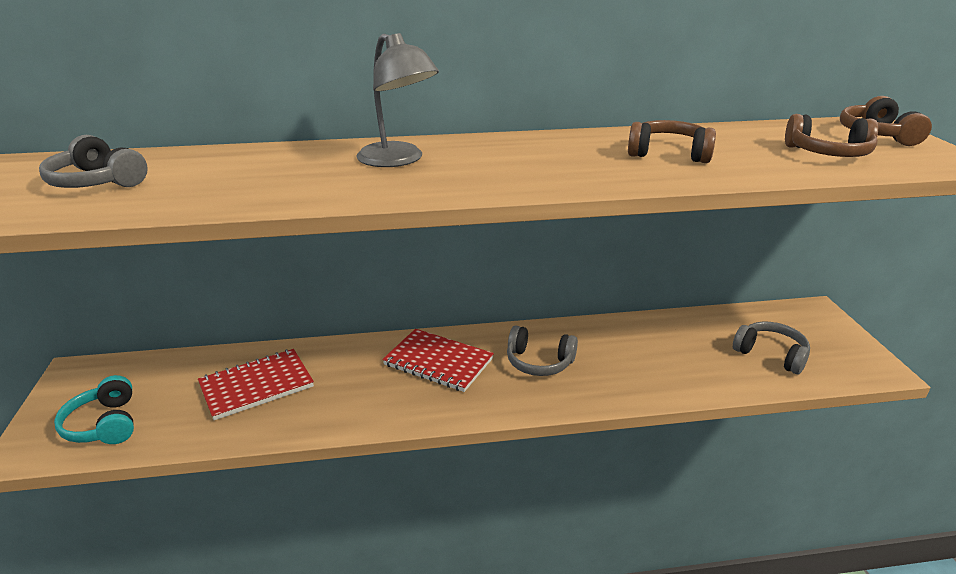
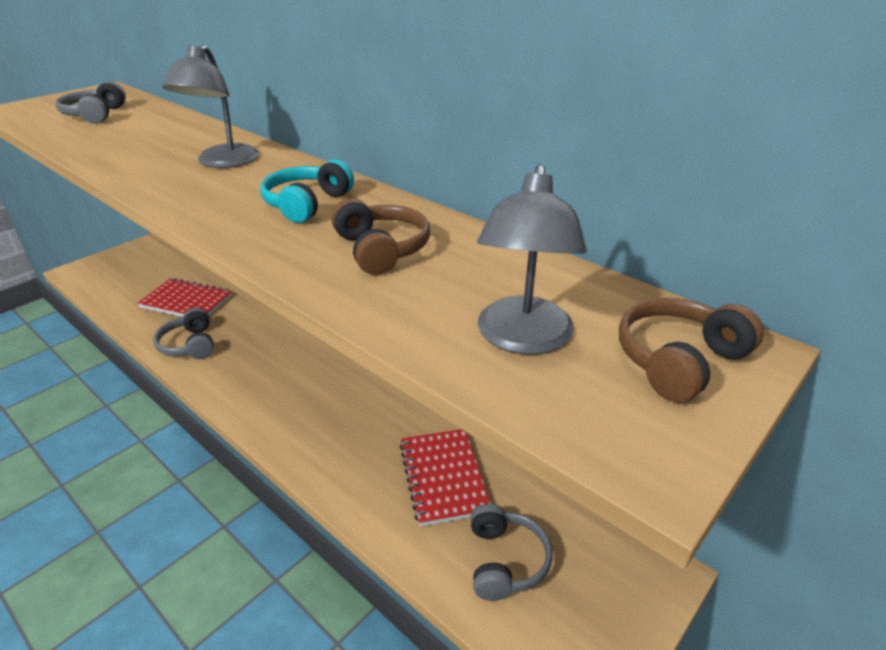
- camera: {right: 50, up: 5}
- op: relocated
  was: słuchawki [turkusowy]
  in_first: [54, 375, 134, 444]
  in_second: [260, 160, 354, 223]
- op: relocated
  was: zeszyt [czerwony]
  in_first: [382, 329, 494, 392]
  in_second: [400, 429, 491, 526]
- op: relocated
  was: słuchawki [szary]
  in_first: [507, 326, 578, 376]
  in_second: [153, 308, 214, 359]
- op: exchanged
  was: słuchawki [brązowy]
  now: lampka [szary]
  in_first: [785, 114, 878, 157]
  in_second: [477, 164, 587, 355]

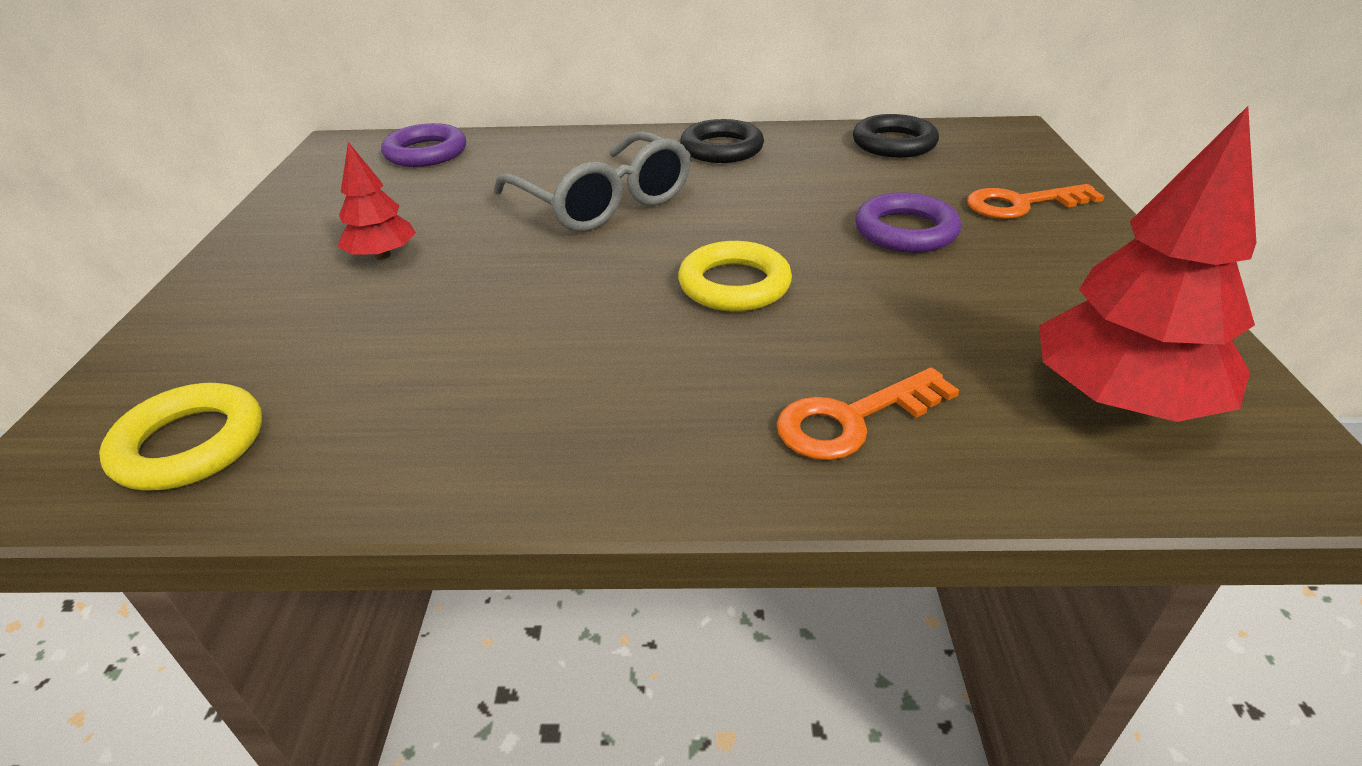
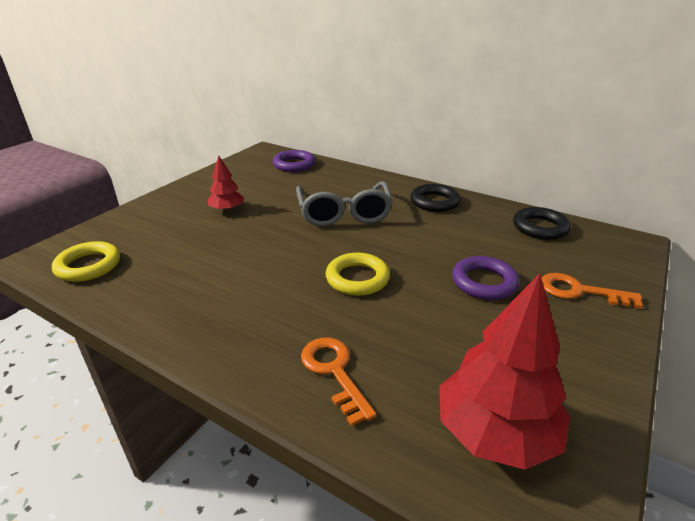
- camera: {right: 30, up: -5}
- op: spun
  was: klucz [pomarańczowy]
  in_first: [776, 367, 959, 460]
  in_second: [301, 338, 377, 426]
  clockwise: 60

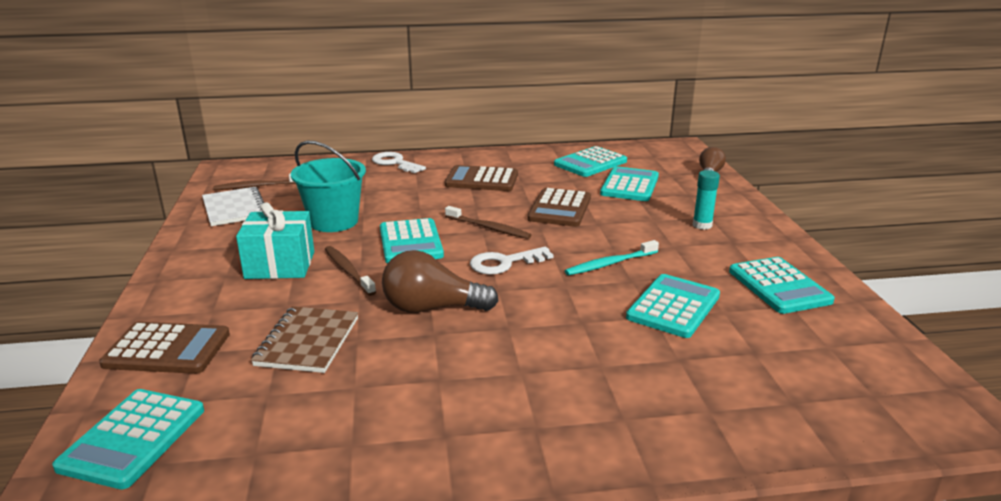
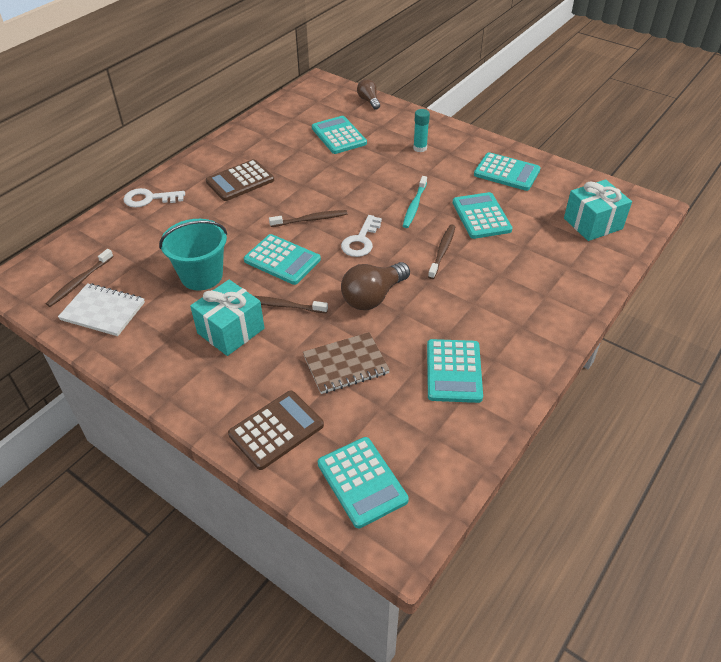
- camera: {right: -45, up: 20}
- op: missing
  was: kalkulator [brązowy]
  in_first: [527, 188, 591, 227]
- op: appeared
  now: szczoteczka do zębów [brązowy]
  in_second: [428, 224, 455, 279]
- op: appeared
  now: prezent [turkusowy]
  in_second: [564, 179, 632, 241]
- op: relocated
  was: kalkulator [turkusowy]
  in_first: [554, 146, 627, 177]
  in_second: [427, 339, 483, 403]
- op: spun
  was: zeszyt [brązowy]
  in_first: [251, 306, 358, 373]
  in_second: [303, 332, 390, 394]
  clockwise: -75

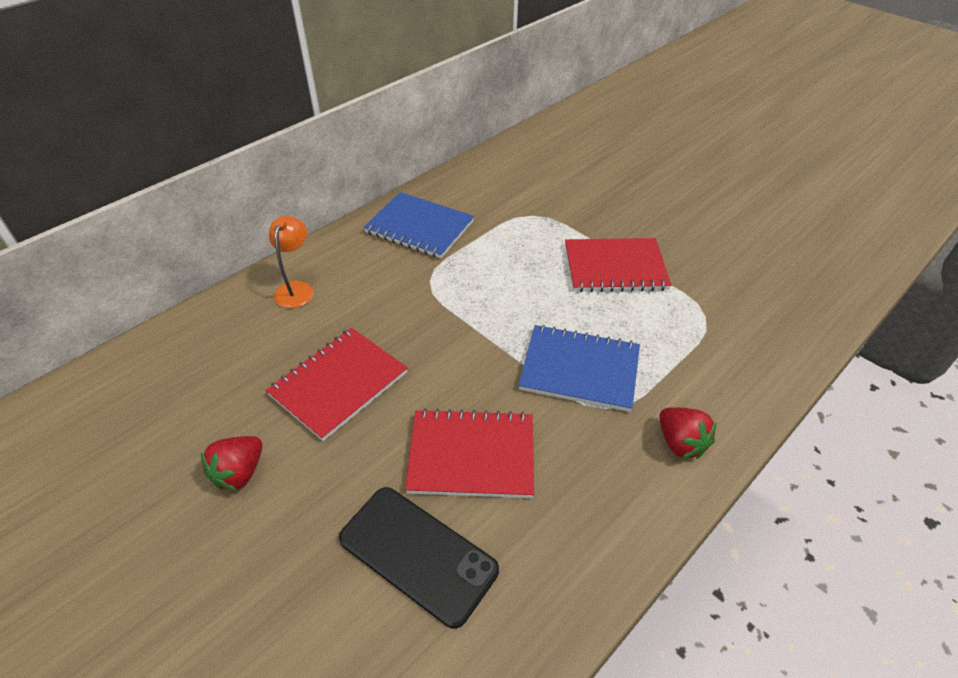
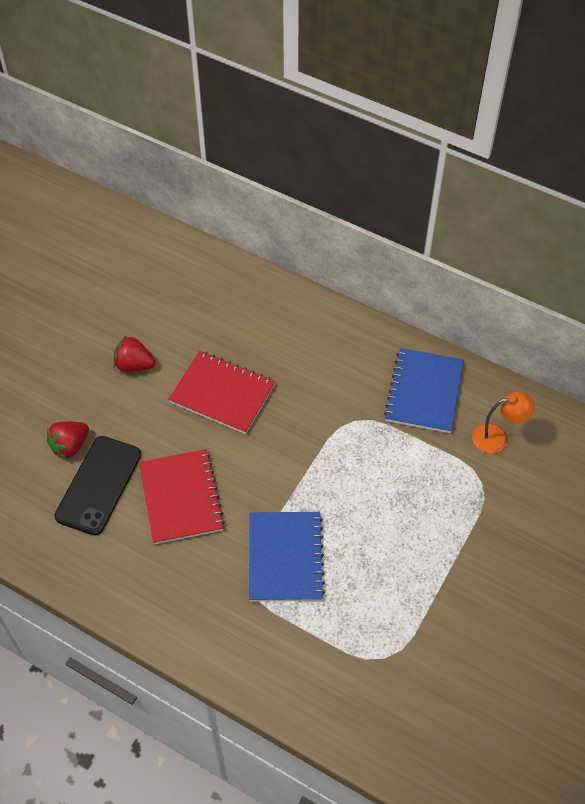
- camera: {right: 75, up: 10}
- op: missing
  was: zeszyt [czerwony]
  in_first: [565, 238, 671, 292]
- op: relocated
  was: lampka [pomarańczowy]
  in_first: [269, 216, 314, 308]
  in_second: [472, 392, 535, 454]
- op: relocated
  was: truskawka [czerwony]
  in_first: [659, 407, 717, 459]
  in_second: [47, 422, 89, 459]

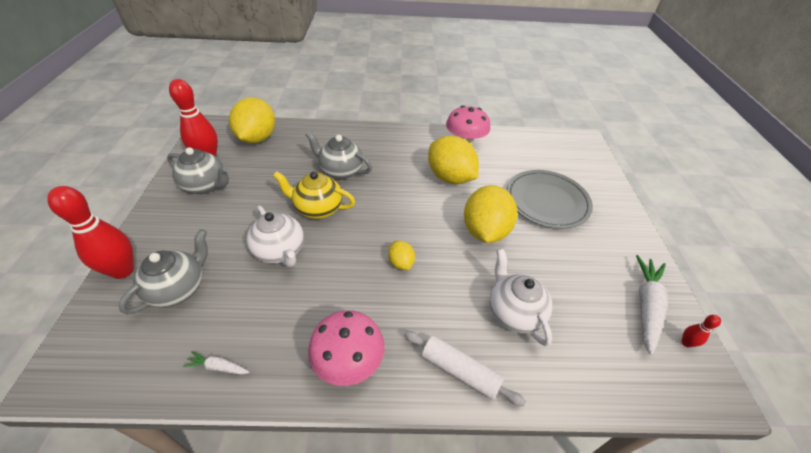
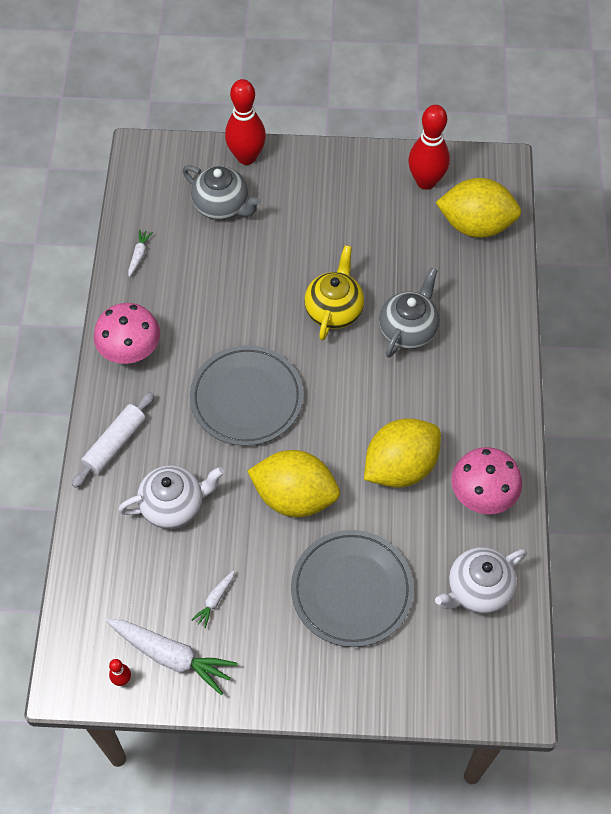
- camera: {right: 95, up: 15}
- op: missing
  was: imbryk [szary]
  in_first: [167, 147, 229, 194]
- op: appeared
  now: marchewka [biały]
  in_second: [192, 570, 235, 628]
- op: relocated
  was: imbryk [biały]
  in_first: [247, 206, 304, 267]
  in_second: [435, 547, 527, 614]
- op: exchanged
  was: cytryna [żółty]
  now: talerz [szary]
  in_first: [388, 241, 415, 270]
  in_second: [190, 345, 303, 446]

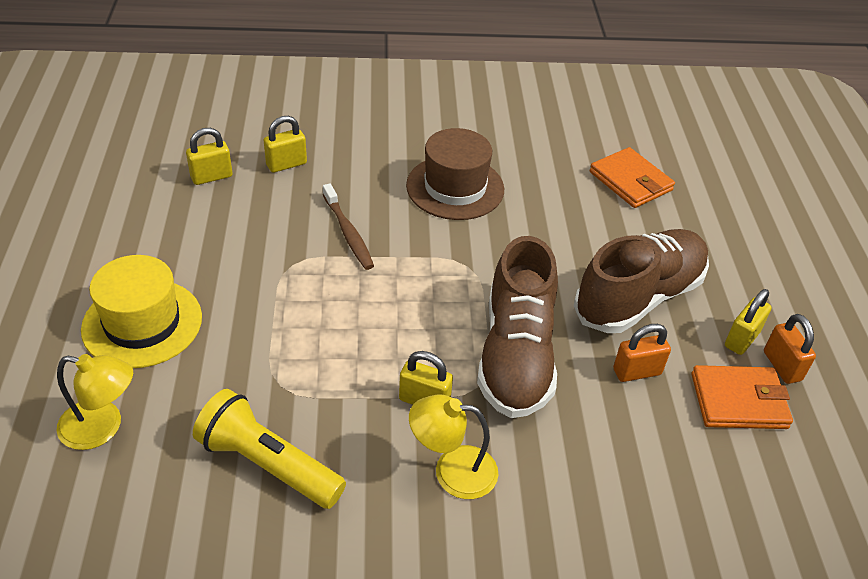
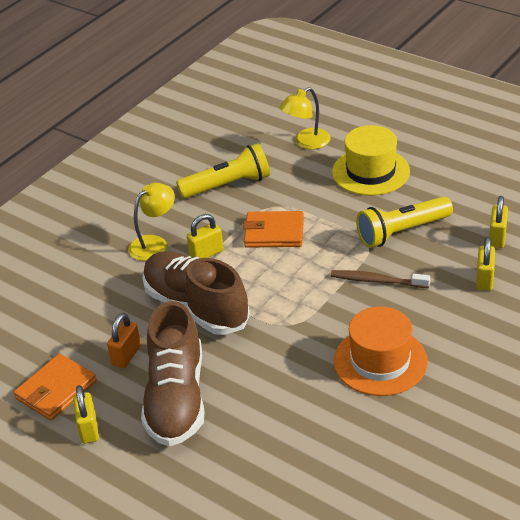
- camera: {right: 135, up: -5}
- op: missing
  was: kłódka [pomarańczowy]
  in_first: [764, 314, 816, 384]
- op: appeared
  now: latarka [żółty]
  in_second: [356, 196, 453, 248]
- op: relocated
  was: portfel [pomarańczowy]
  in_first: [590, 147, 675, 208]
  in_second: [243, 211, 304, 248]
- op: colour
  was: kapelusz [brązowy]
  now: kapelusz [pomarańczowy]
  in_first: [406, 128, 504, 220]
  in_second: [334, 306, 428, 396]

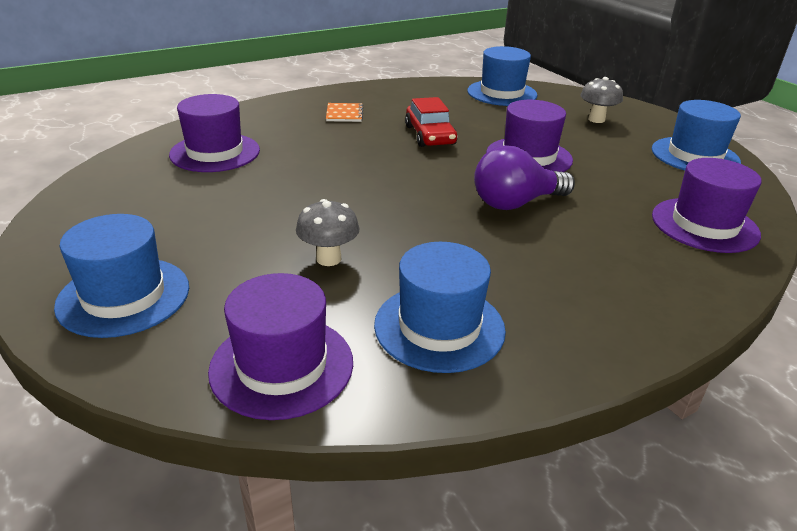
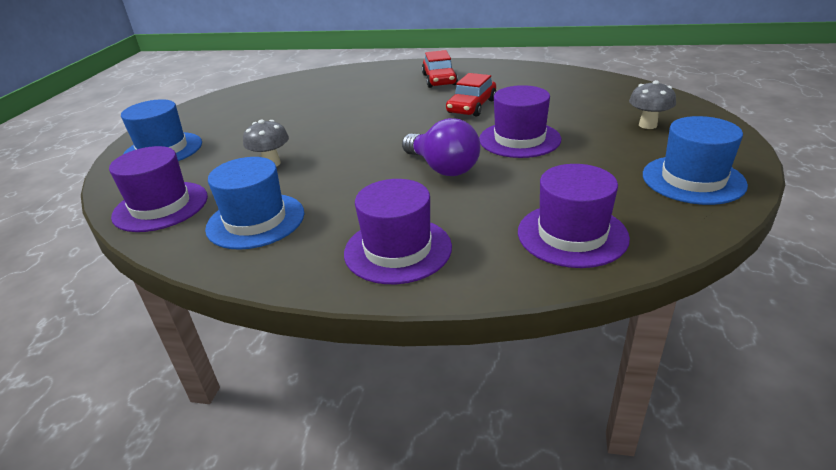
- camera: {right: 45, up: 0}
- op: missing
  was: kapelusz [niebieski]
  in_first: [467, 46, 537, 106]
- op: relocated
  was: kapelusz [fioletowy]
  in_first: [169, 94, 260, 172]
  in_second: [344, 179, 452, 284]
- op: exchanged
  was: zeszyt [pomarańczowy]
  now: samochód [czerwony]
  in_first: [326, 103, 363, 122]
  in_second: [422, 50, 458, 88]
- op: spun
  was: żarówka [fioletowy]
  in_first: [474, 145, 575, 210]
  in_second: [402, 118, 481, 176]
  clockwise: -150

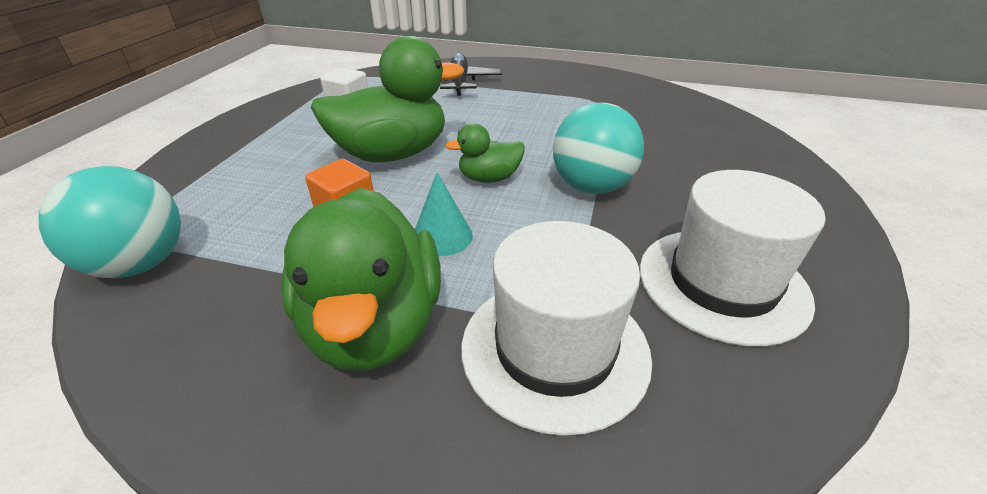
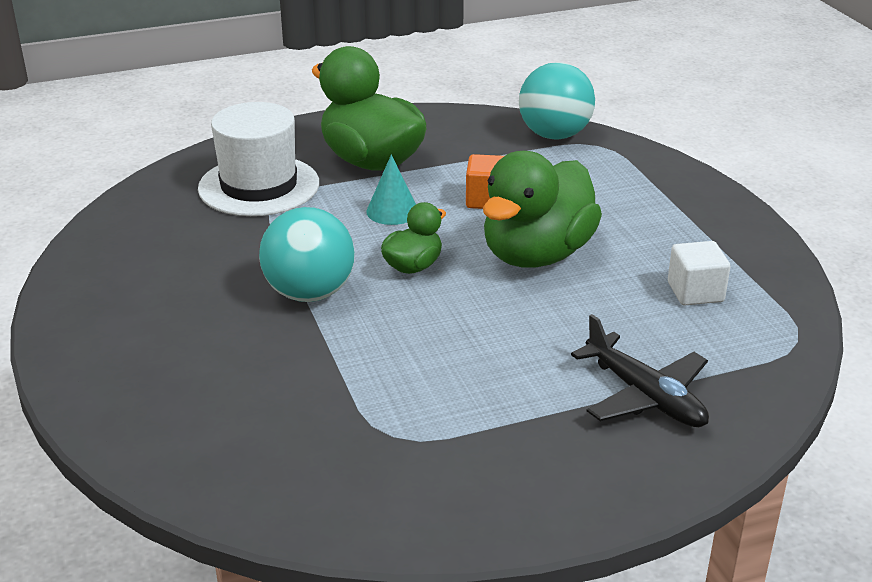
- camera: {right: 145, up: -5}
- op: missing
  was: kapelusz [biały]
  in_first: [640, 170, 826, 347]

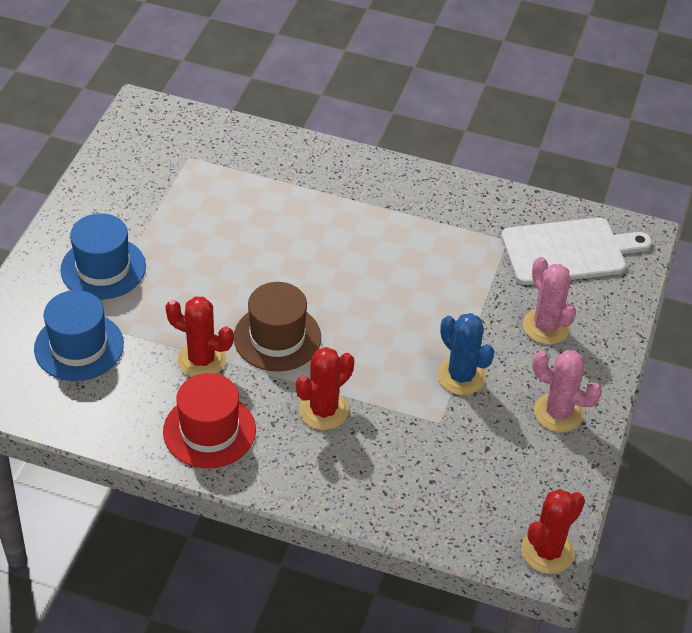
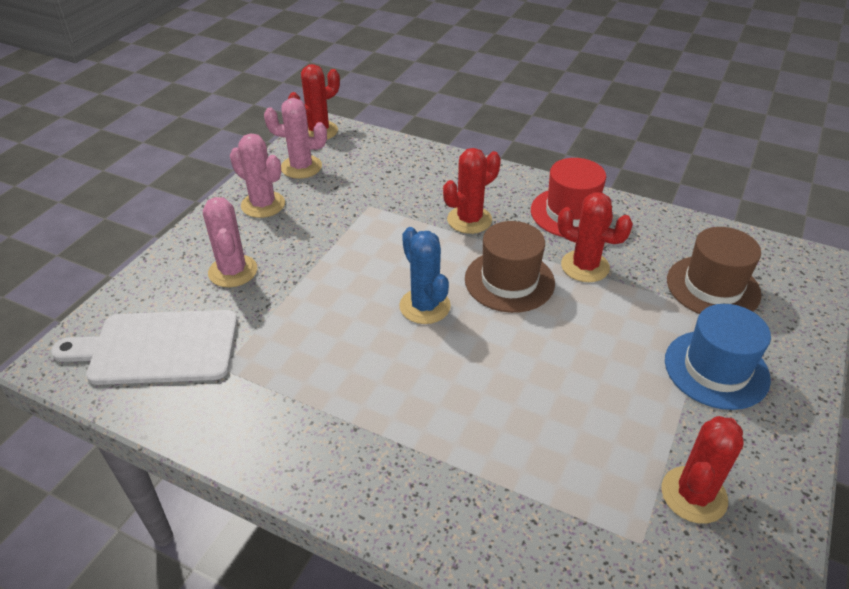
- camera: {right: -170, up: -5}
- op: appeared
  now: kaktus [różowy]
  in_second: [264, 98, 327, 179]
- op: appeared
  now: kaktus [czerwony]
  in_second: [661, 416, 744, 524]
- op: relocated
  was: kaktus [niebieski]
  in_first: [437, 313, 494, 395]
  in_second: [399, 227, 451, 324]
- op: colour
  was: kapelusz [niebieski]
  now: kapelusz [brązowy]
  in_first: [34, 290, 124, 381]
  in_second: [667, 227, 762, 314]

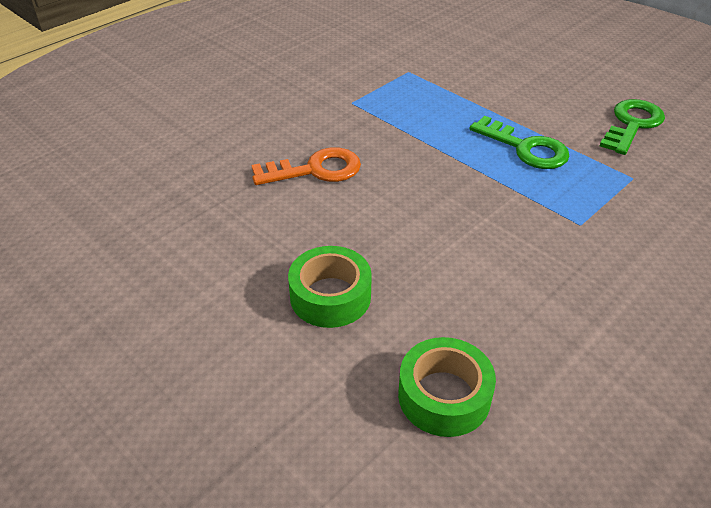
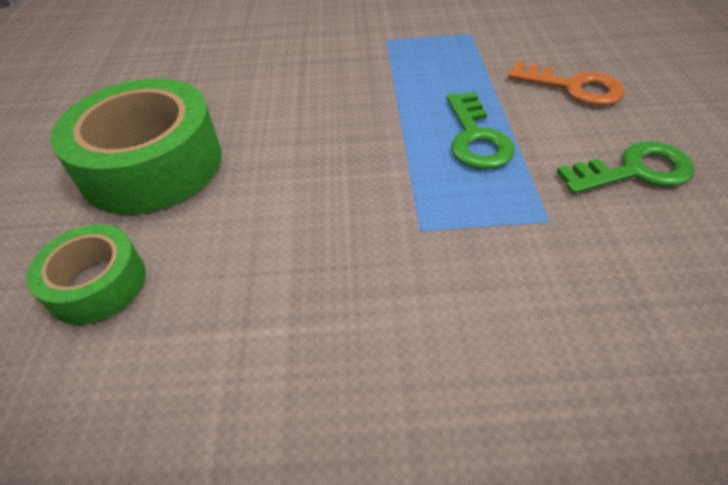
- camera: {right: 45, up: 5}
- op: relocated
  was: klucz [pomarańczowy]
  in_first: [251, 147, 361, 185]
  in_second: [508, 61, 625, 106]
- op: size
  was: taśma klejąca [zielony]
  in_first: [288, 246, 372, 328]
  in_second: [51, 79, 222, 215]
  ratio: 1.82

